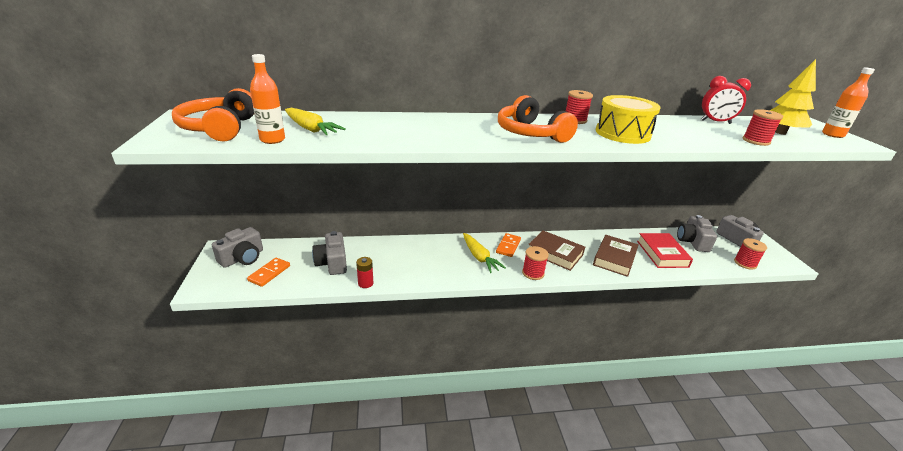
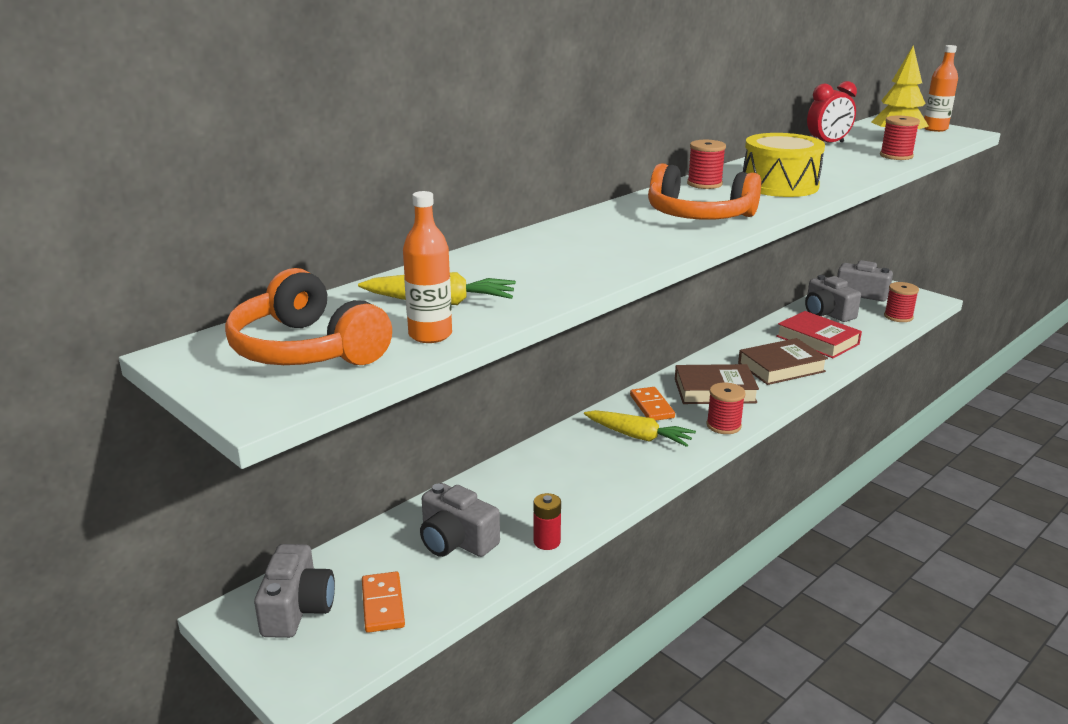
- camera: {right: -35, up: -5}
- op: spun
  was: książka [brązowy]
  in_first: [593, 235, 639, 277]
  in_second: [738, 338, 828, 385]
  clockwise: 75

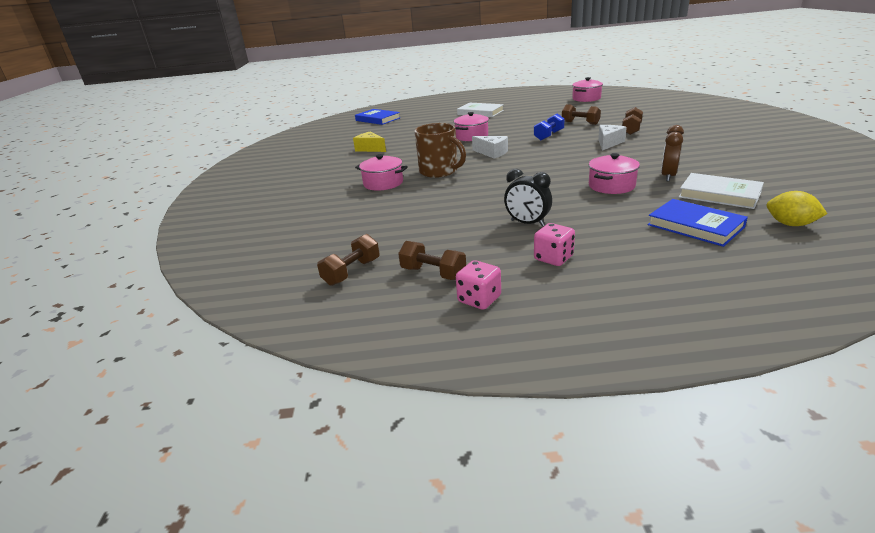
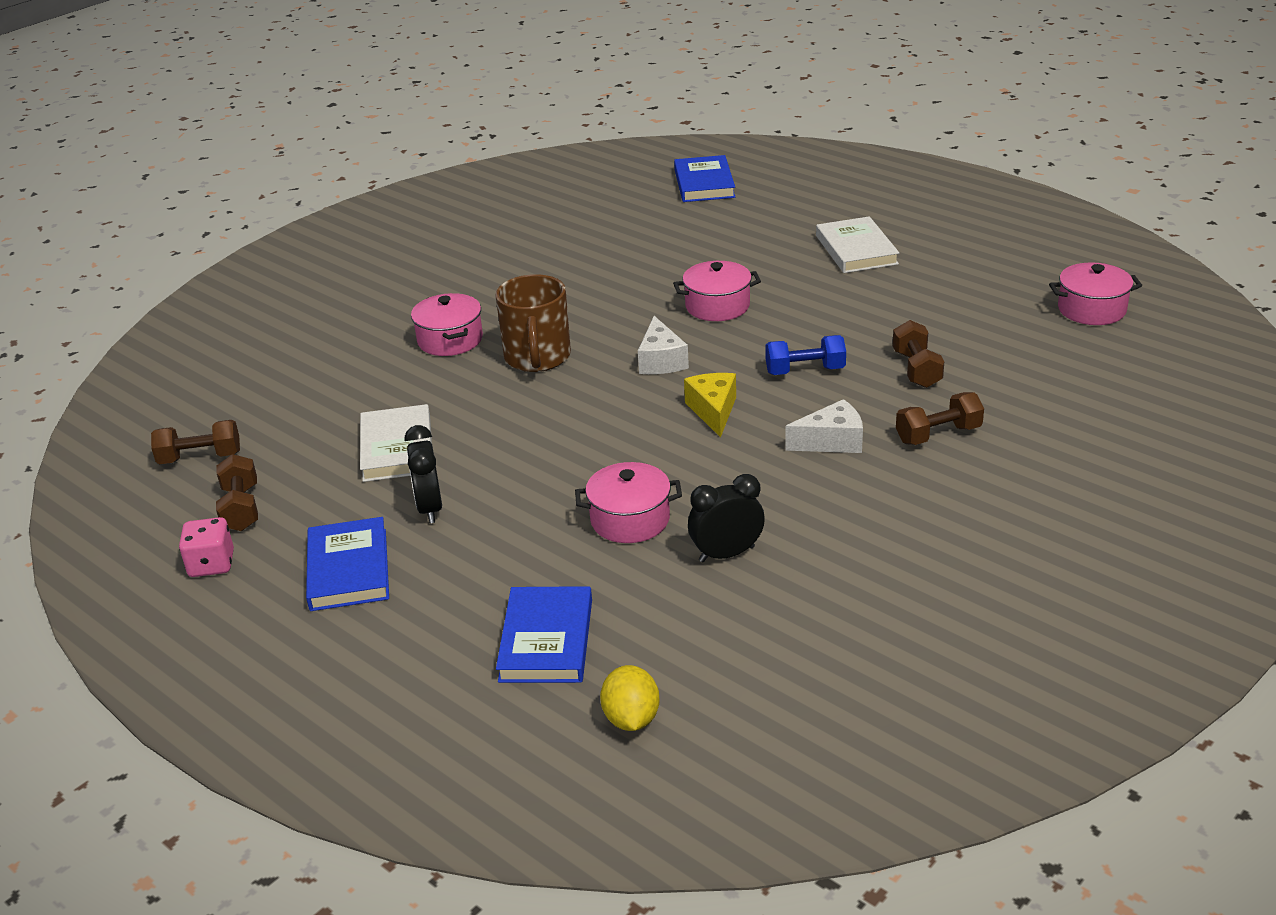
- camera: {right: 45, up: 5}
- op: relocated
  was: ser [żółty]
  in_first: [353, 132, 386, 152]
  in_second: [684, 373, 736, 438]
- op: relocated
  was: książka [biały]
  in_first: [679, 173, 764, 209]
  in_second: [360, 404, 432, 482]
- op: exchanged
  was: kostka do gry [różowy]
  now: książka [niebieski]
  in_first: [534, 223, 575, 266]
  in_second: [306, 517, 389, 611]
- op: colour
  was: budzik [brązowy]
  now: budzik [czarny]
  in_first: [661, 125, 684, 181]
  in_second: [688, 474, 765, 562]

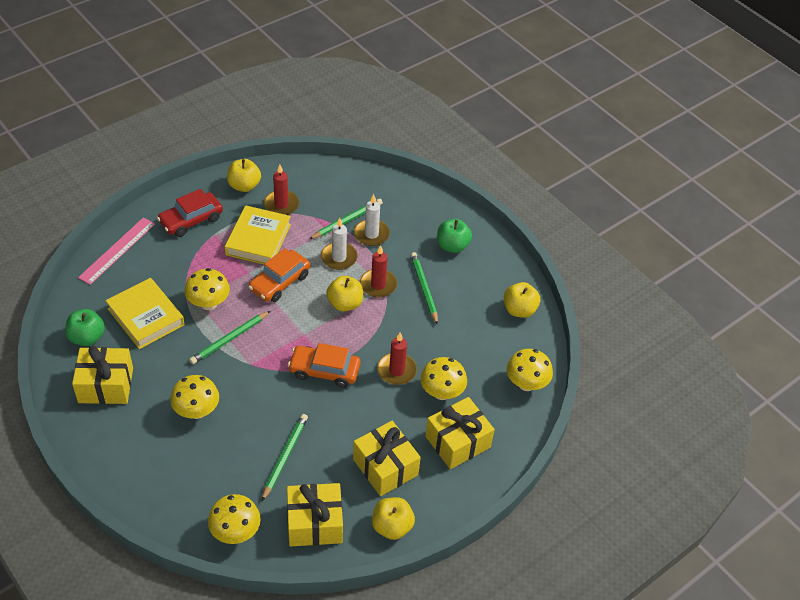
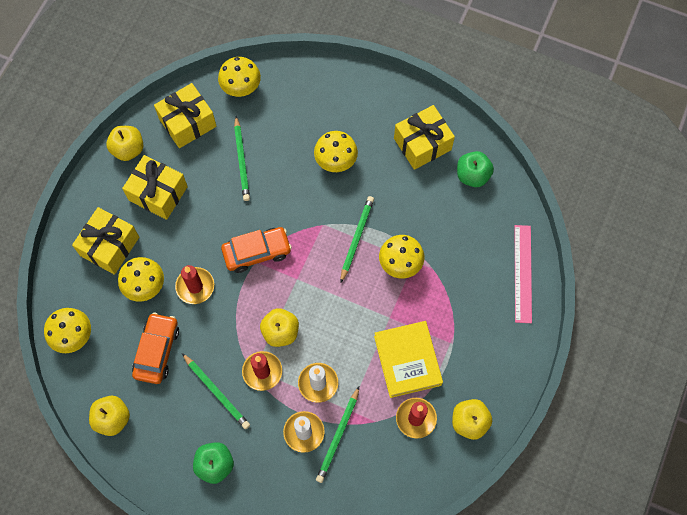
- camera: {right: 155, up: 20}
- op: missing
  was: książka [żółty]
  in_first: [106, 278, 184, 349]
- op: missing
  was: samochód [czerwony]
  in_first: [157, 189, 223, 237]
- op: relocated
  was: samochód [pomarańczowy]
  in_first: [248, 248, 310, 302]
  in_second: [132, 312, 179, 384]

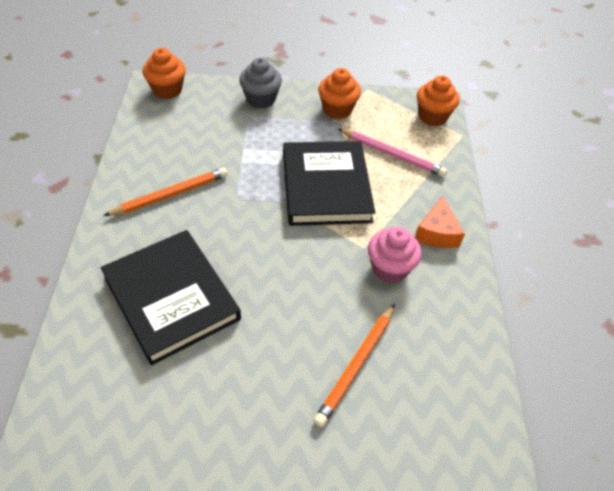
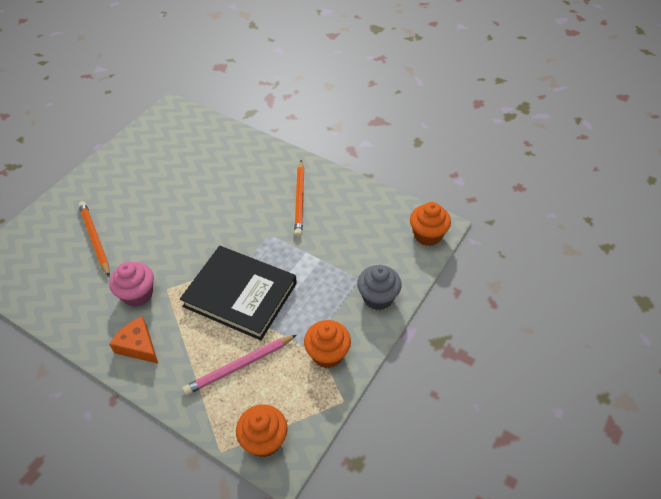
- camera: {right: 125, up: 0}
- op: missing
  was: książka [czarny]
  in_first: [100, 230, 241, 365]

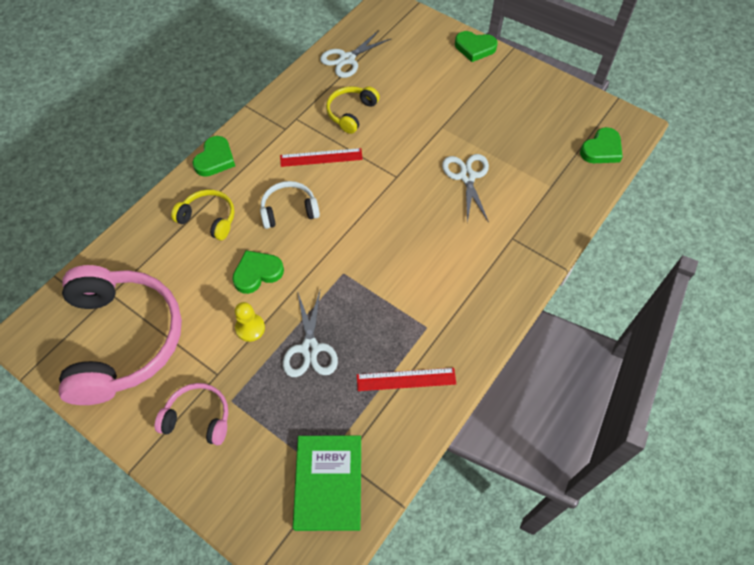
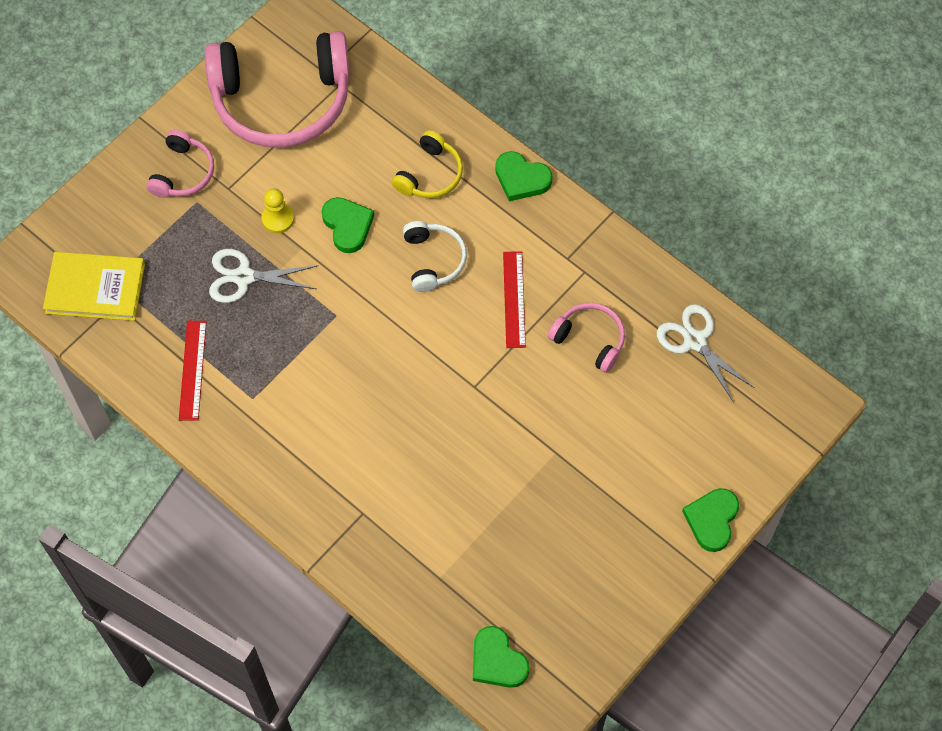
- camera: {right: 95, up: 5}
- op: missing
  was: nożyczki [biały]
  in_first: [442, 154, 489, 223]
- op: colour
  was: książka [zielony]
  now: książka [żółty]
  in_first: [293, 436, 361, 531]
  in_second: [43, 252, 145, 321]
- op: colour
  was: słuchawki [żółty]
  now: słuchawki [różowy]
  in_first: [326, 86, 380, 134]
  in_second: [548, 303, 625, 373]

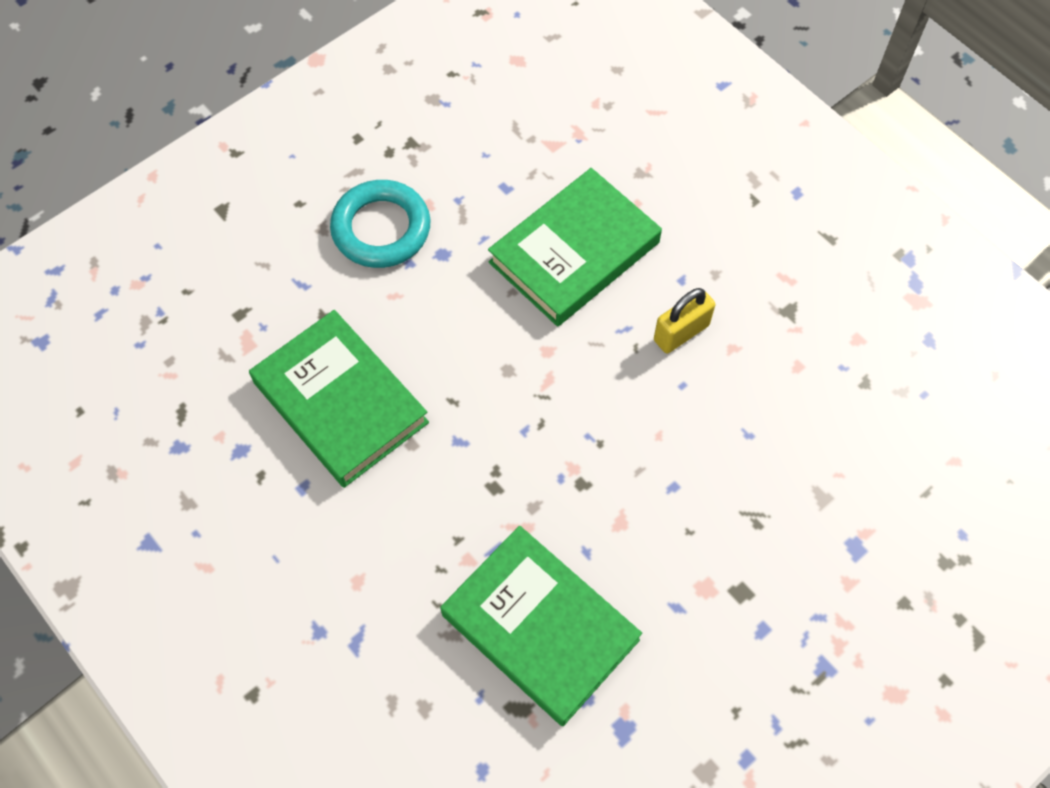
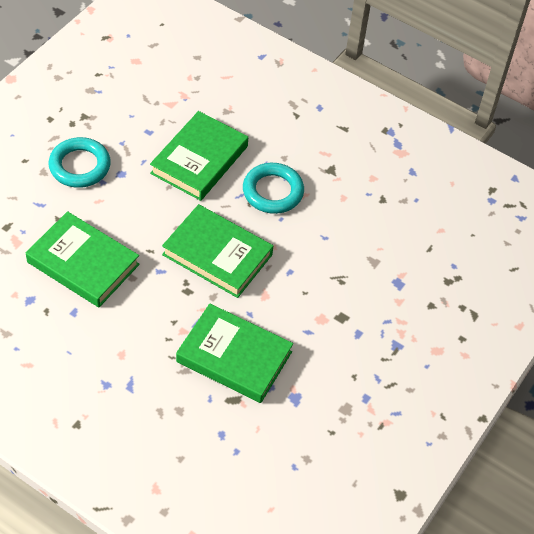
- camera: {right: -20, up: -10}
- op: appeared
  now: książka [zielony]
  in_second: [162, 204, 273, 298]
- op: exchanged
  was: kłódka [żółty]
  now: pierścień [turkusowy]
  in_first: [654, 288, 715, 354]
  in_second: [243, 163, 304, 214]

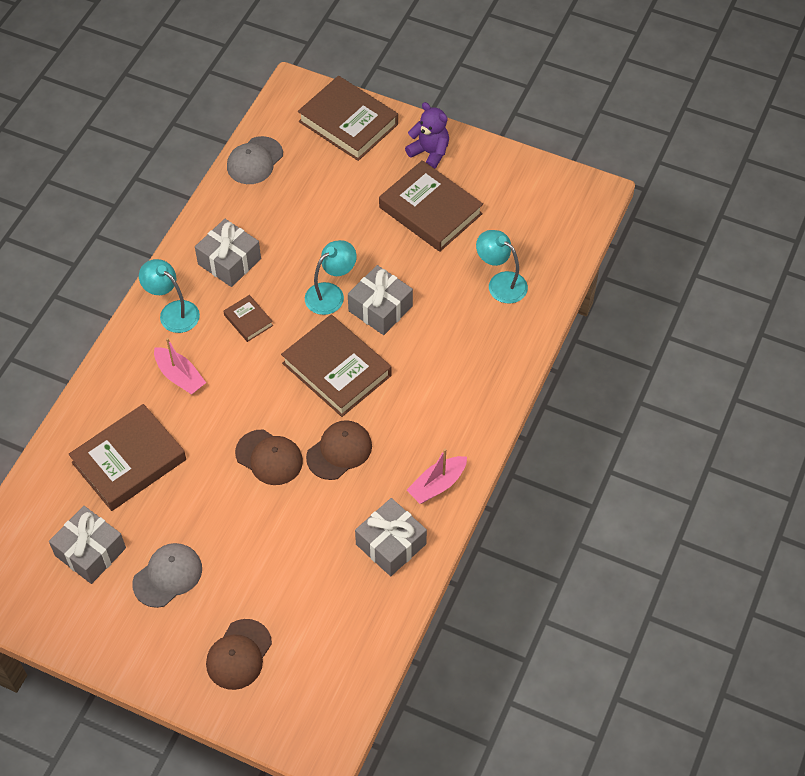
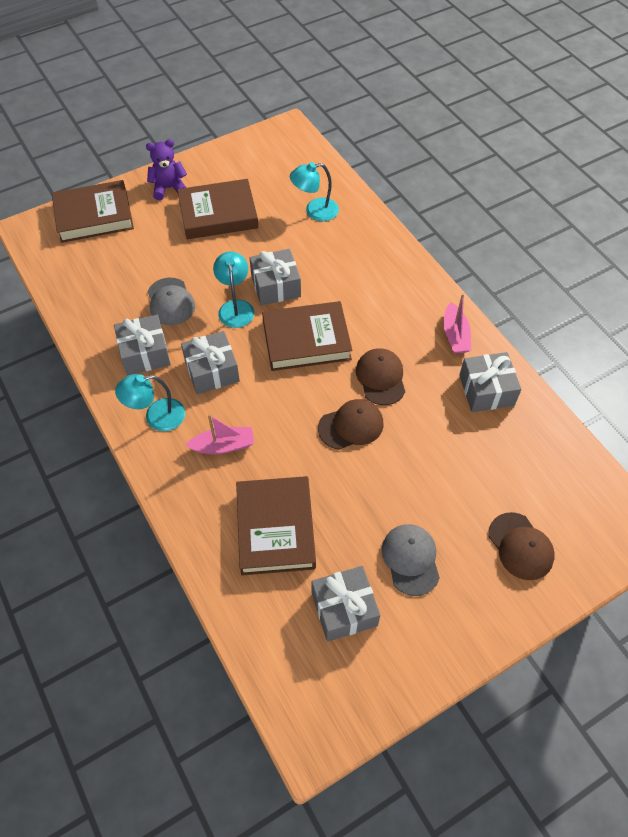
- camera: {right: -55, up: 0}
- op: relocated
  was: czapka [szary]
  in_first: [227, 136, 283, 184]
  in_second: [147, 278, 195, 325]
- op: exchanged
  was: książka [brązowy]
  now: prezent [szary]
  in_first: [224, 295, 273, 342]
  in_second: [181, 331, 240, 394]

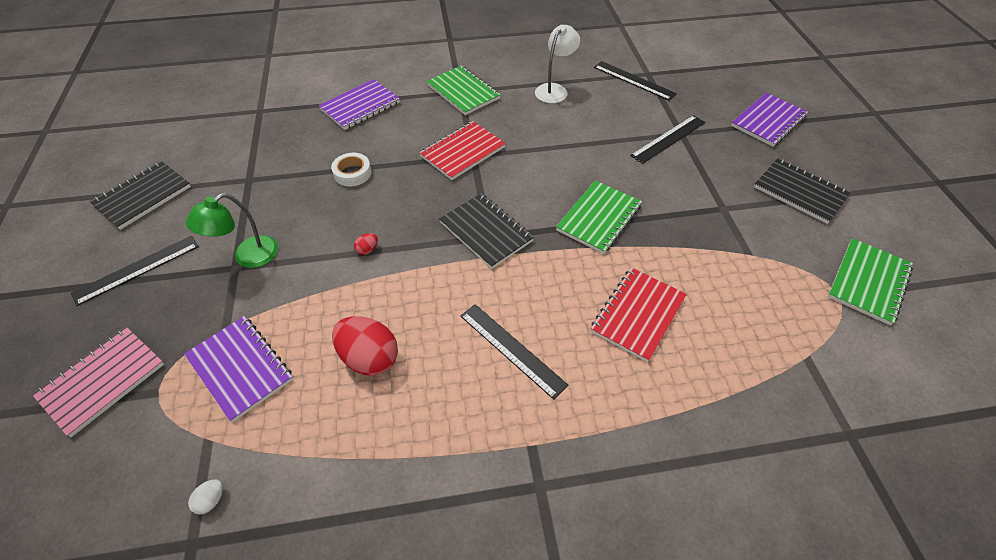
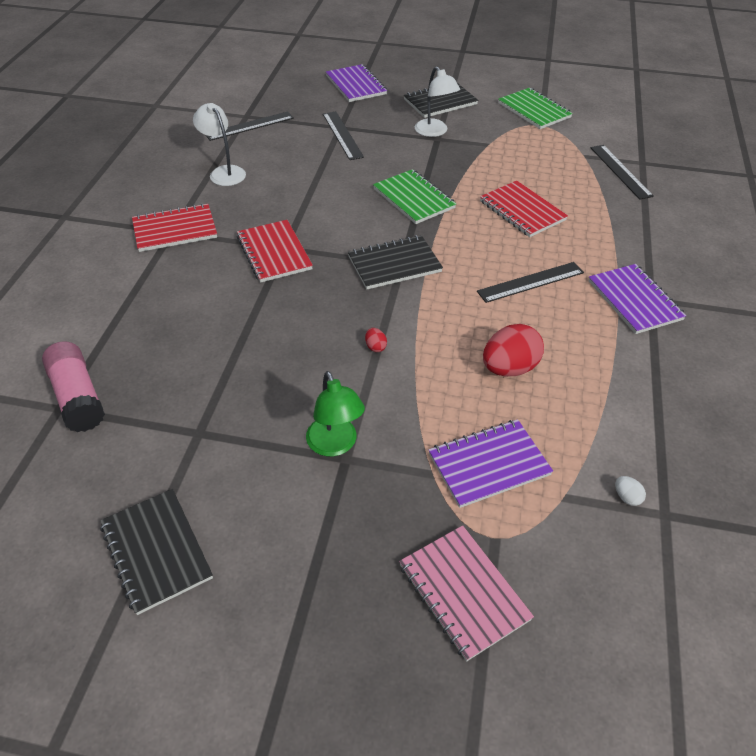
- camera: {right: -70, up: -5}
- op: missing
  was: taśma klejąca [biały]
  in_first: [331, 153, 372, 186]
- op: appeared
  now: klej w sztyfcie [różowy]
  in_second: [42, 341, 105, 432]
- op: appeared
  now: lampka [biały]
  in_second: [415, 66, 460, 137]
- op: relocated
  was: linijka [czarny]
  in_first: [71, 236, 199, 306]
  in_second: [590, 145, 654, 200]
- op: relocated
  was: zeszyt [fioletowy]
  in_first: [319, 79, 400, 130]
  in_second: [588, 264, 686, 334]
- op: colour
  was: zeszyt [zielony]
  now: zeszyt [czerwony]
  in_first: [427, 65, 501, 115]
  in_second: [132, 203, 217, 252]

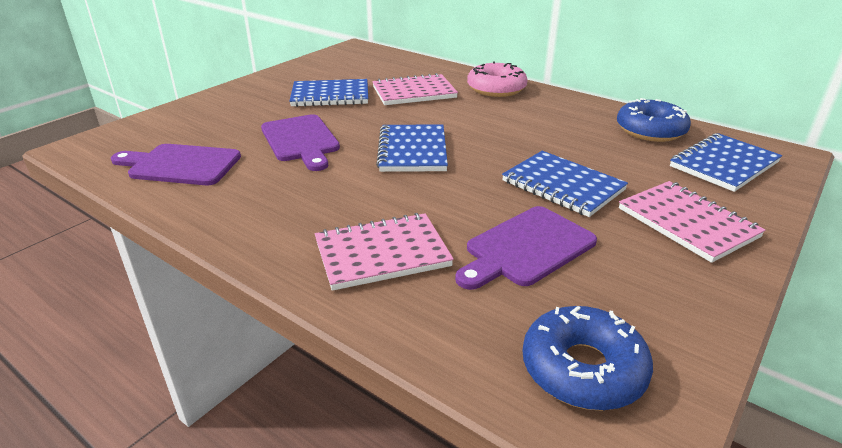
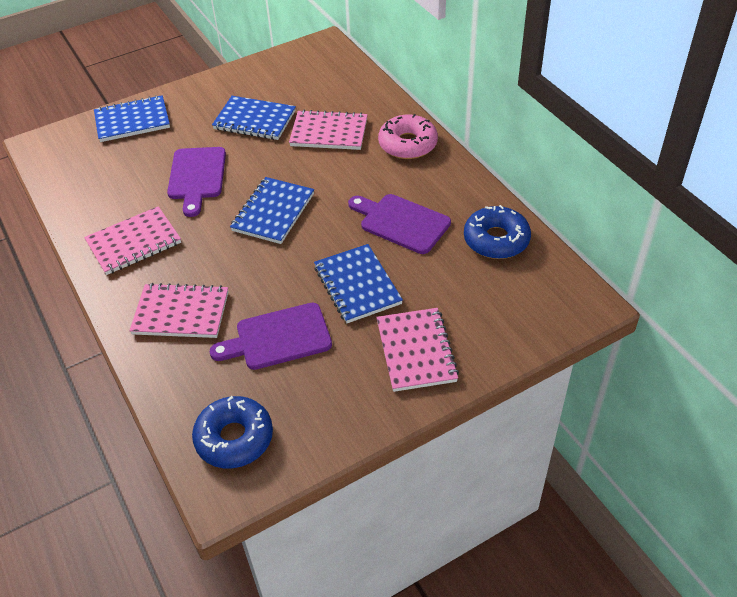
- camera: {right: 25, up: 15}
- op: appeared
  now: zeszyt [różowy]
  in_second: [84, 206, 181, 275]
- op: relocated
  was: deska do krojenia [fioletowy]
  in_first: [111, 144, 241, 185]
  in_second: [348, 194, 451, 254]
- op: relocated
  was: zeszyt [niebieski]
  in_first: [670, 133, 782, 192]
  in_second: [94, 95, 170, 142]

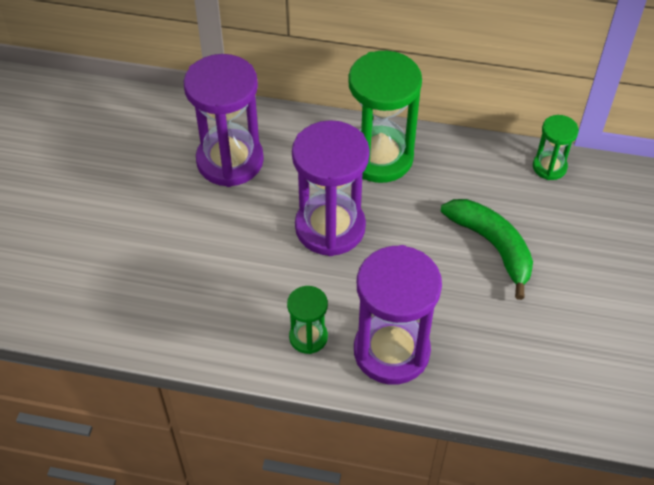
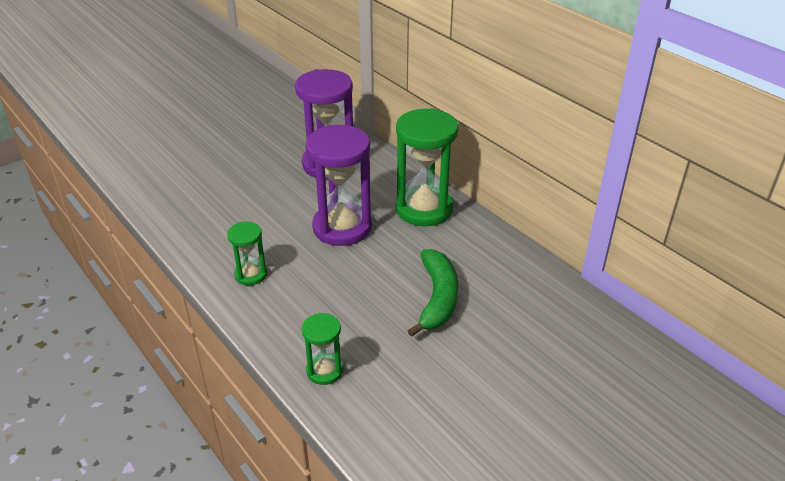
- camera: {right: 40, up: -15}
- op: missing
  was: klepsydra [fioletowy]
  in_first: [354, 245, 442, 385]
- op: relocated
  was: klepsydra [zielony]
  in_first: [533, 115, 579, 180]
  in_second: [302, 313, 343, 385]

